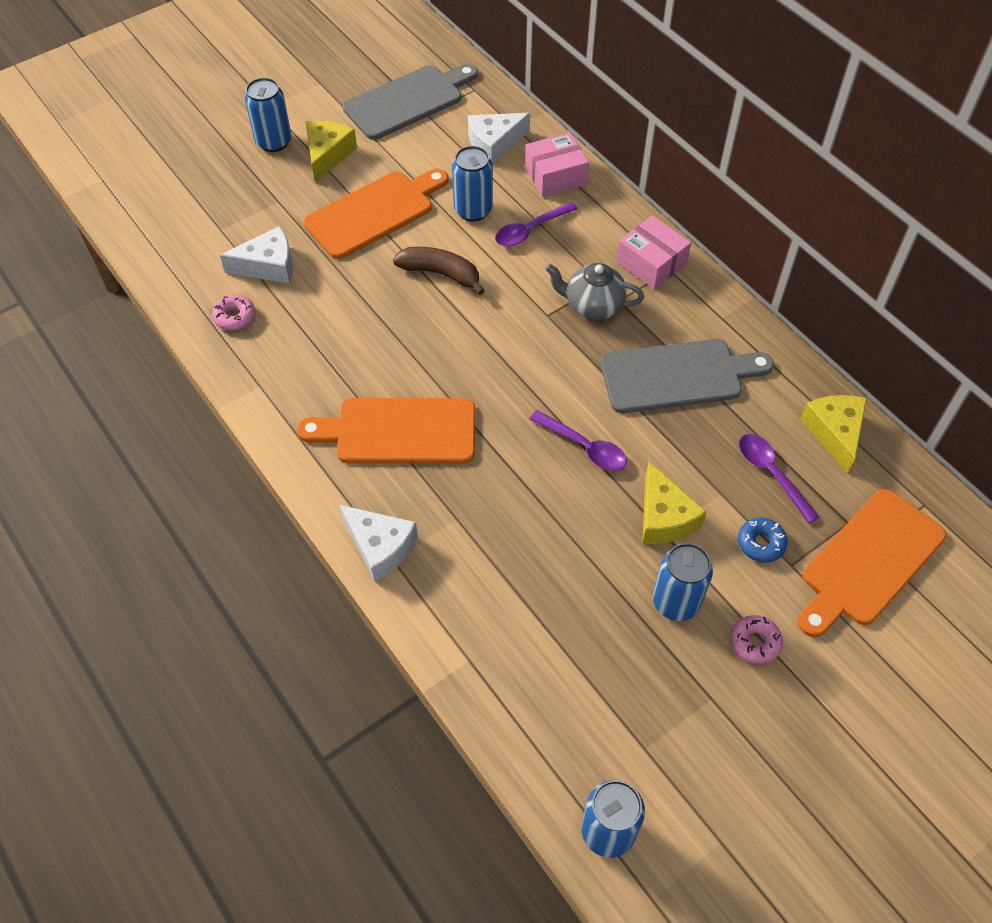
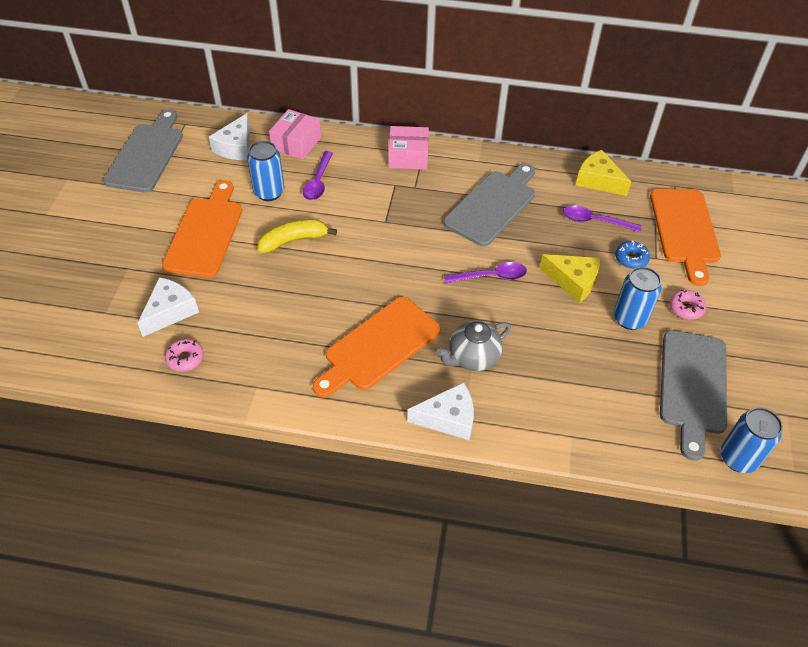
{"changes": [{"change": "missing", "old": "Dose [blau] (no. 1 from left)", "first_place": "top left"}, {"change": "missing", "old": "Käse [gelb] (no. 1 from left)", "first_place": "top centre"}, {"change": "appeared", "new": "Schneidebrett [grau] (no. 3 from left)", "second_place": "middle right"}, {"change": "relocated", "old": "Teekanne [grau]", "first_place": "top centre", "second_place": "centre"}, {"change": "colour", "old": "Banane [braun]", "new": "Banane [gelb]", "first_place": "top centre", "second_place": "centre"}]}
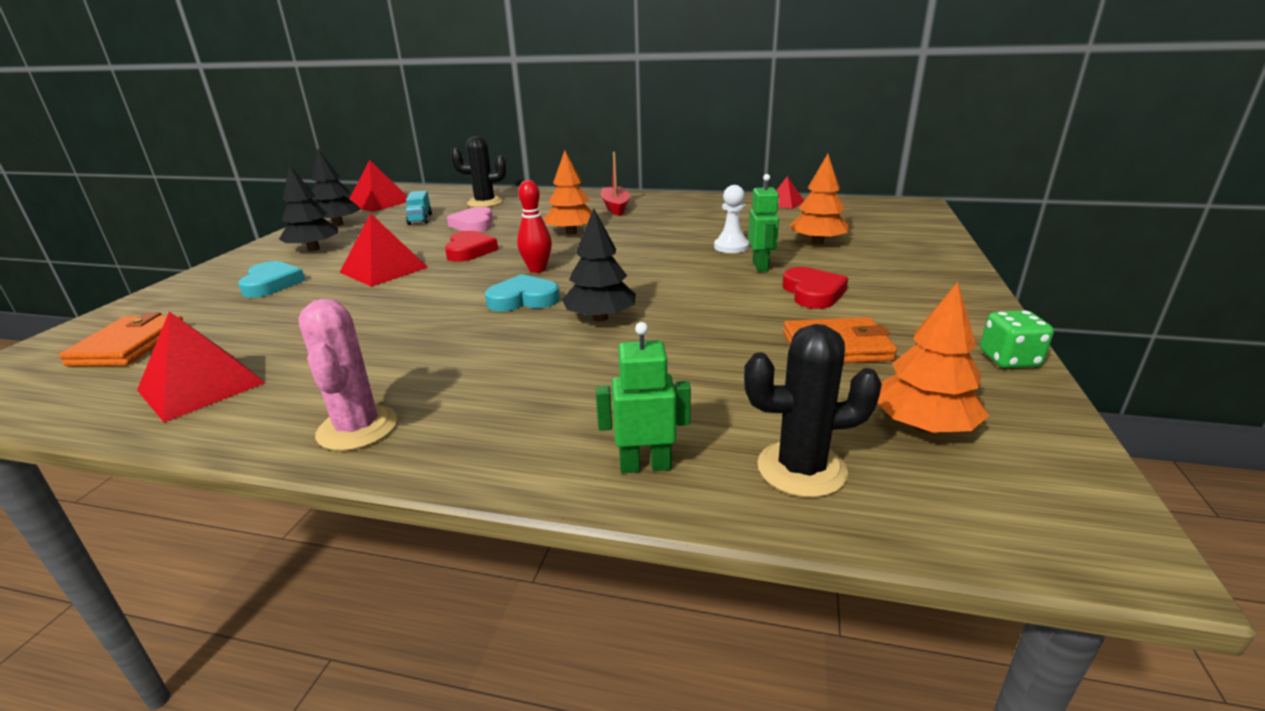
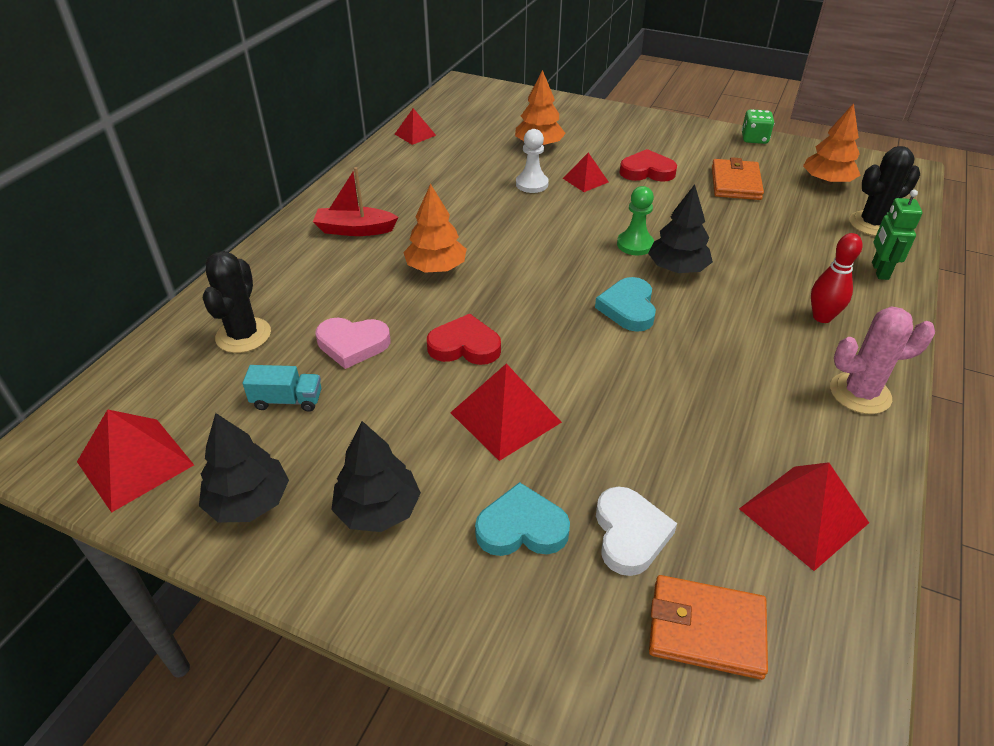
{"changes": [{"change": "appeared", "new": "Herz [weiß]", "second_place": "bottom centre"}, {"change": "appeared", "new": "Bauer [grün]", "second_place": "top centre"}, {"change": "relocated", "old": "Bowlingkegel [rot]", "first_place": "top centre", "second_place": "middle right"}, {"change": "exchanged", "old": "Roboter [grün] (no. 2 from left)", "new": "Pyramide [rot] (no. 4 from left)", "first_place": "top centre", "second_place": "top centre"}, {"change": "spun", "old": "Kaktus [schwarz] (no. 2 from left)", "first_place": "centre", "second_place": "top right", "degrees": 60}]}
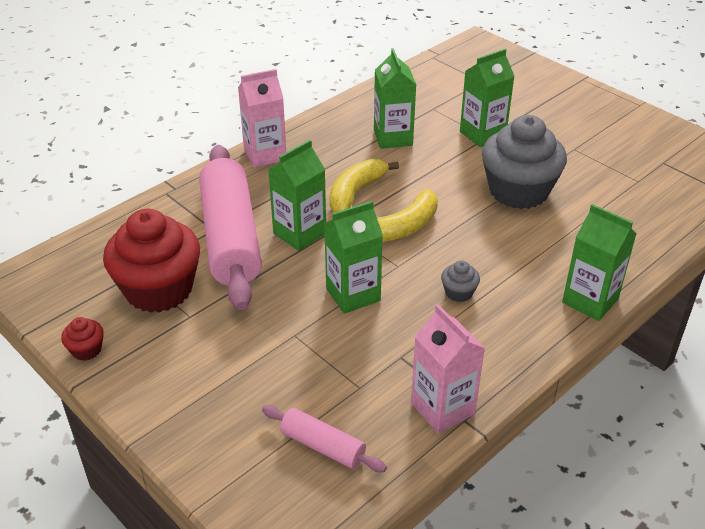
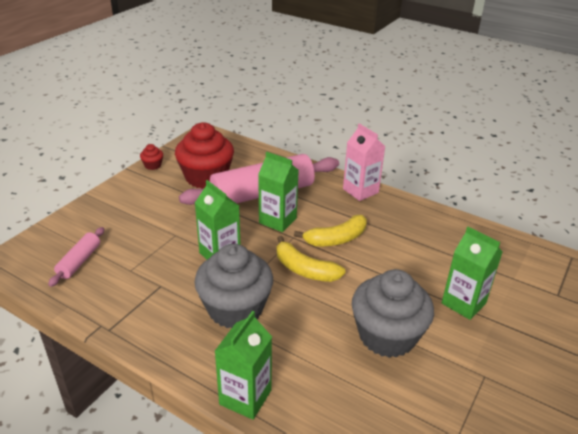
{"changes": [{"change": "missing", "old": "Getränkekarton [grün] (no. 3 from left)", "first_place": "top centre"}, {"change": "missing", "old": "Getränkekarton [rosa] (no. 2 from left)", "first_place": "bottom centre"}, {"change": "spun", "old": "Banane [gelb] (no. 1 from left in the first image)", "first_place": "centre", "second_place": "centre", "degrees": 135}, {"change": "size", "old": "Muffin [grau] (no. 1 from left)", "first_place": "centre", "second_place": "centre", "factor": 2.43}]}
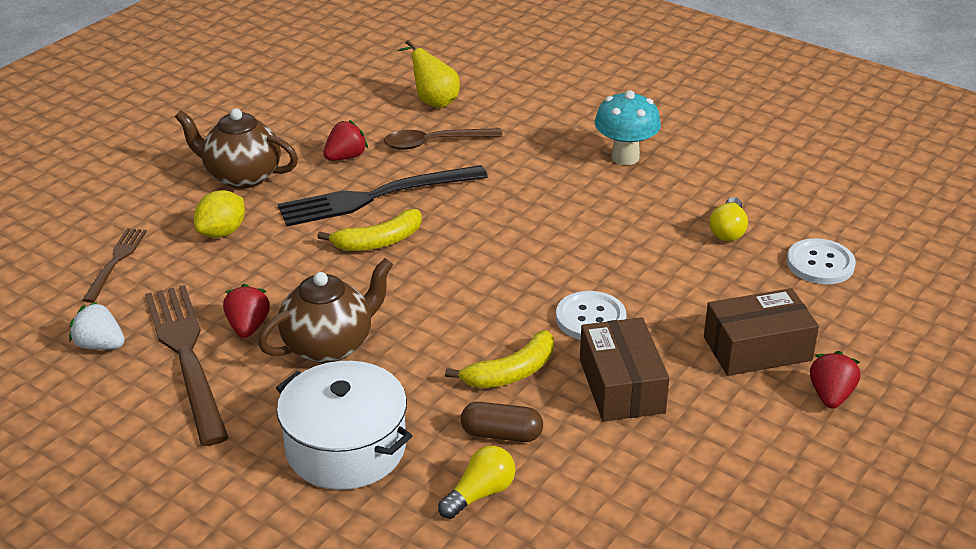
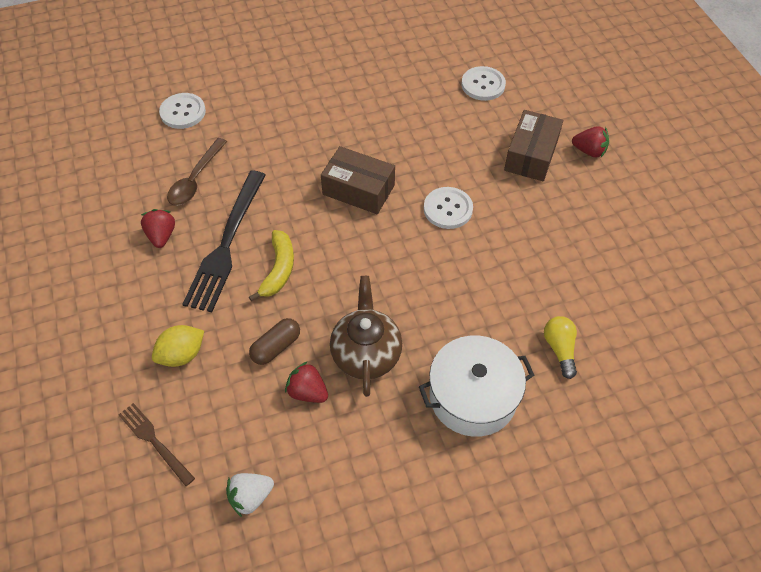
{"changes": [{"change": "missing", "old": "Gabel [braun] (no. 2 from left)", "first_place": "middle left"}, {"change": "missing", "old": "Teekanne [braun] (no. 1 from left)", "first_place": "top left"}, {"change": "missing", "old": "Birne [gelb]", "first_place": "top centre"}, {"change": "missing", "old": "Banane [gelb] (no. 2 from left)", "first_place": "centre"}, {"change": "missing", "old": "Pilz [türkis]", "first_place": "top centre"}, {"change": "missing", "old": "Glühbirne [gelb] (no. 2 from left)", "first_place": "middle right"}, {"change": "appeared", "new": "Knopf [weiß] (no. 1 from left)", "second_place": "top left"}, {"change": "relocated", "old": "Kapsel [braun]", "first_place": "bottom centre", "second_place": "centre"}, {"change": "relocated", "old": "Schachtel [braun] (no. 1 from left)", "first_place": "bottom centre", "second_place": "top centre"}, {"change": "spun", "old": "Zitrone [gelb]", "first_place": "middle left", "second_place": "middle left", "degrees": 75}, {"change": "spun", "old": "Erdbeere [rot] (no. 3 from left)", "first_place": "bottom right", "second_place": "top right", "degrees": 150}]}
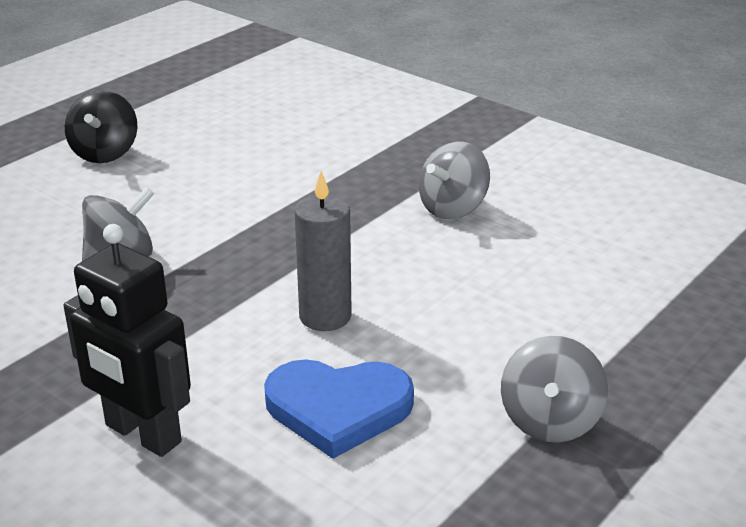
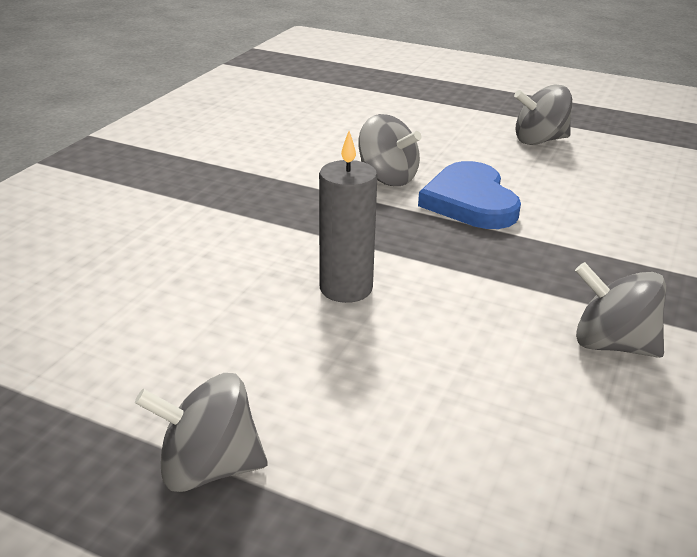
{"changes": [{"change": "missing", "old": "Roboter [schwarz]", "first_place": "middle left"}, {"change": "relocated", "old": "Herz [blau]", "first_place": "bottom centre", "second_place": "middle right"}, {"change": "colour", "old": "Kreisel [schwarz]", "new": "Kreisel [grau] (no. 3 from left)", "first_place": "top left", "second_place": "top right"}]}
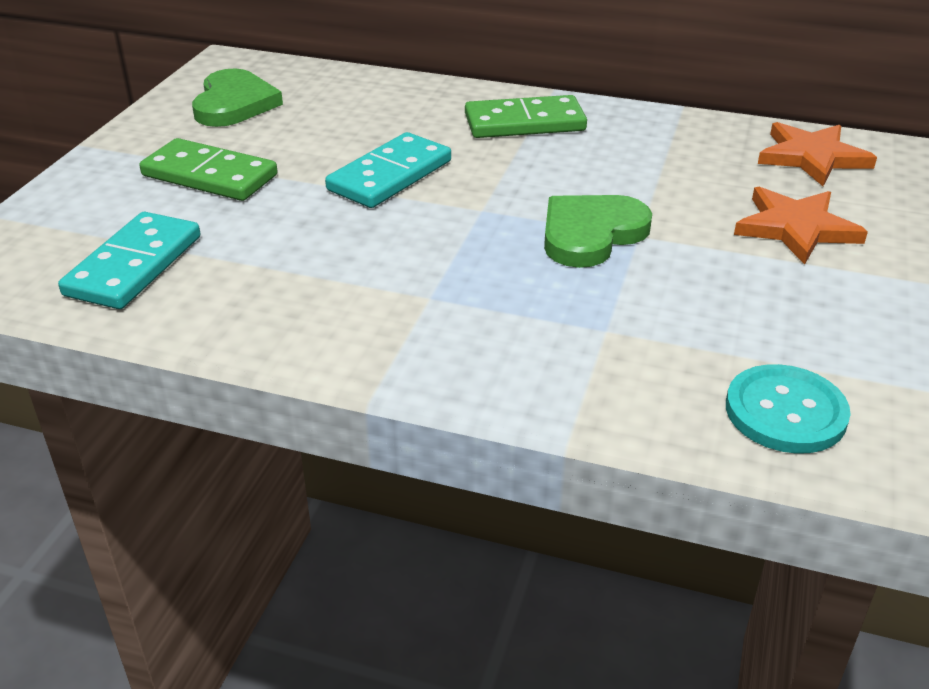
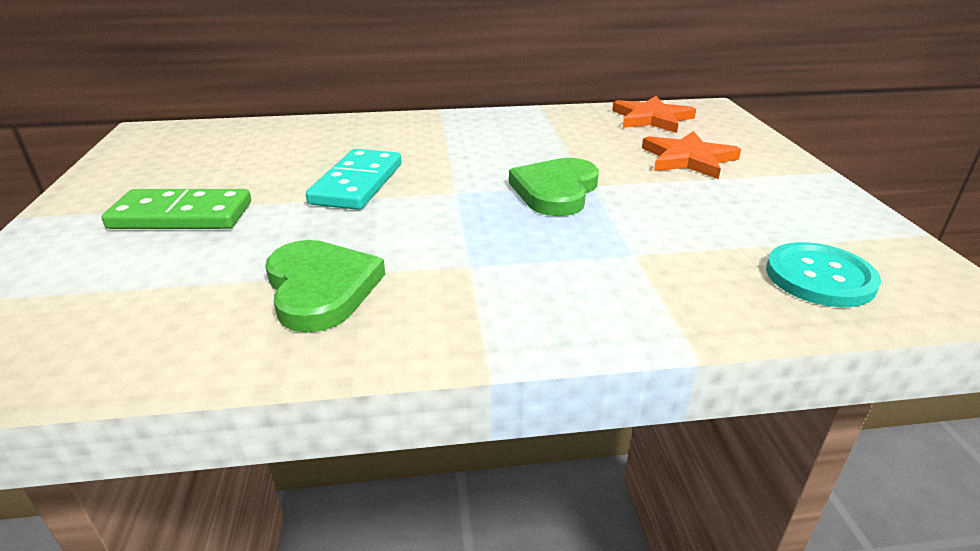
{"changes": [{"change": "missing", "old": "Dominostein [türkis] (no. 1 from left)", "first_place": "middle left"}, {"change": "missing", "old": "Dominostein [grün] (no. 2 from left)", "first_place": "top centre"}, {"change": "relocated", "old": "Herz [grün] (no. 1 from left)", "first_place": "top left", "second_place": "middle left"}]}
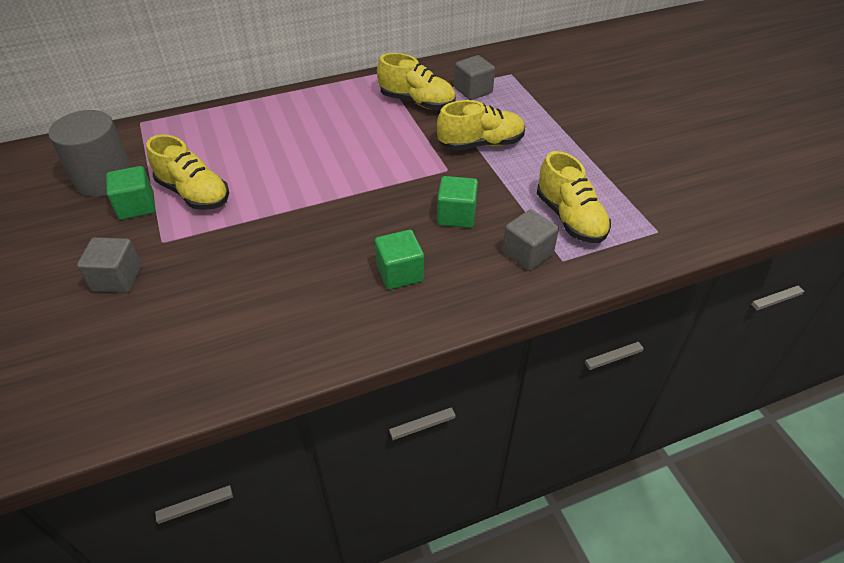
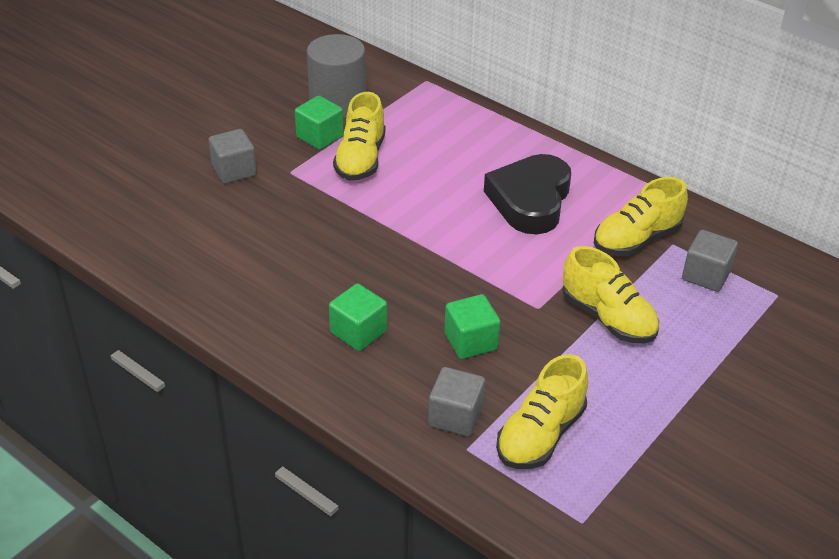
{"changes": [{"change": "appeared", "new": "Herz [schwarz]", "second_place": "centre"}, {"change": "spun", "old": "Schuh [gelb] (no. 2 from left in the first image)", "first_place": "top centre", "second_place": "middle right", "degrees": 60}]}
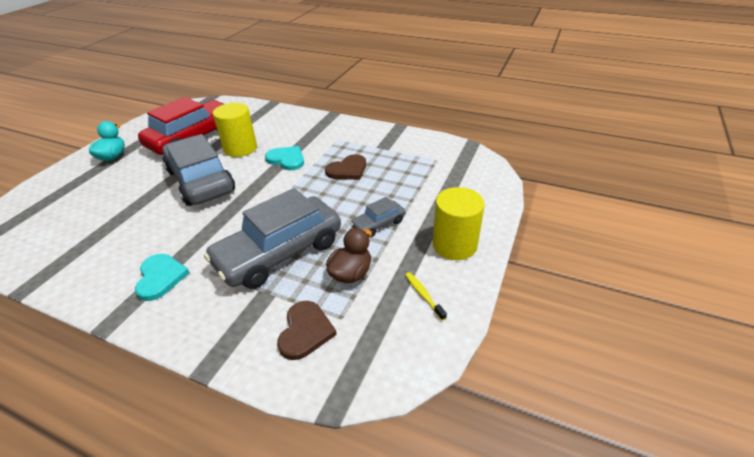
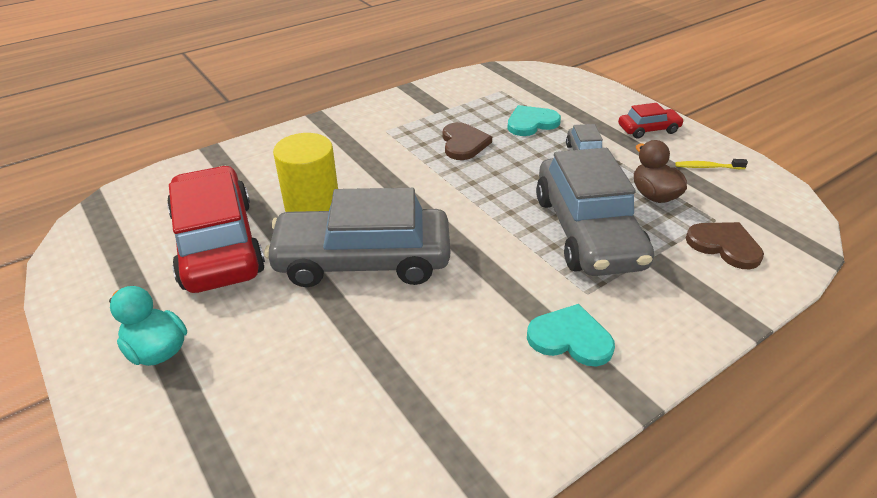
{"changes": [{"change": "relocated", "old": "Herz [türkis] (no. 2 from left in the first image)", "new": "Herz [türkis] (no. 1 from left)", "first_place": "centre", "second_place": "top centre"}, {"change": "exchanged", "old": "Vollzylinder [gelb] (no. 2 from left)", "new": "Auto [rot] (no. 2 from left)", "first_place": "centre", "second_place": "top right"}]}
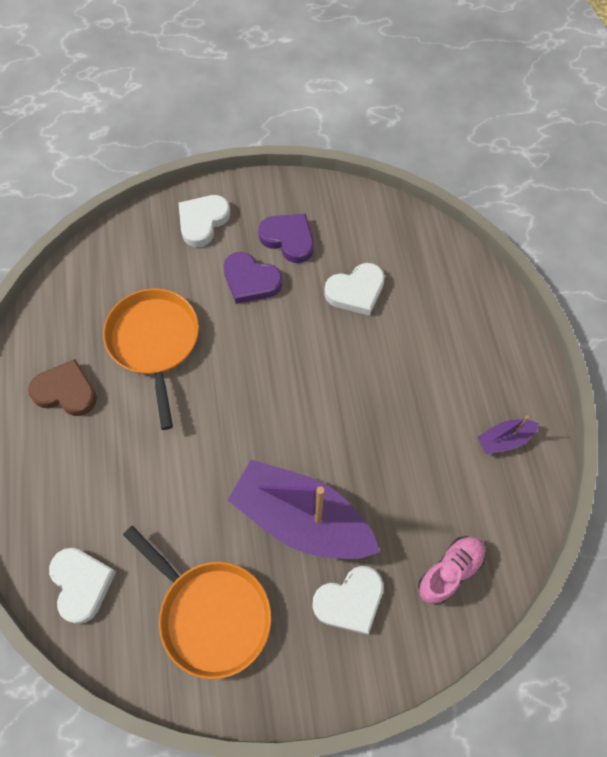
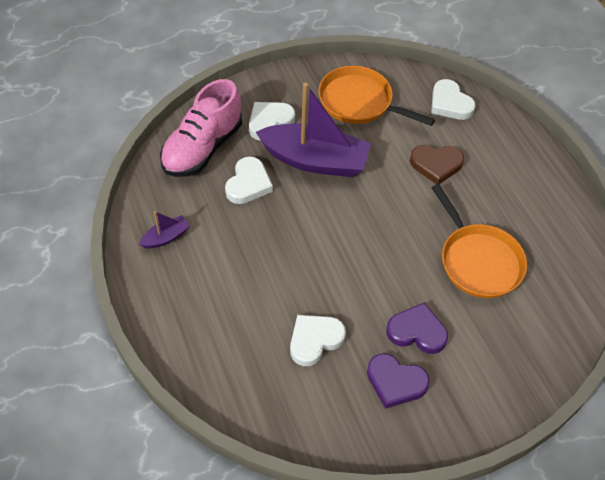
{"changes": [{"change": "relocated", "old": "Herz [braun]", "first_place": "middle left", "second_place": "middle right"}, {"change": "relocated", "old": "Herz [weiß] (no. 2 from left in the first image)", "new": "Herz [weiß] (no. 1 from left)", "first_place": "top centre", "second_place": "centre"}, {"change": "size", "old": "Schuh [rosa]", "first_place": "bottom right", "second_place": "top left", "factor": 1.78}]}
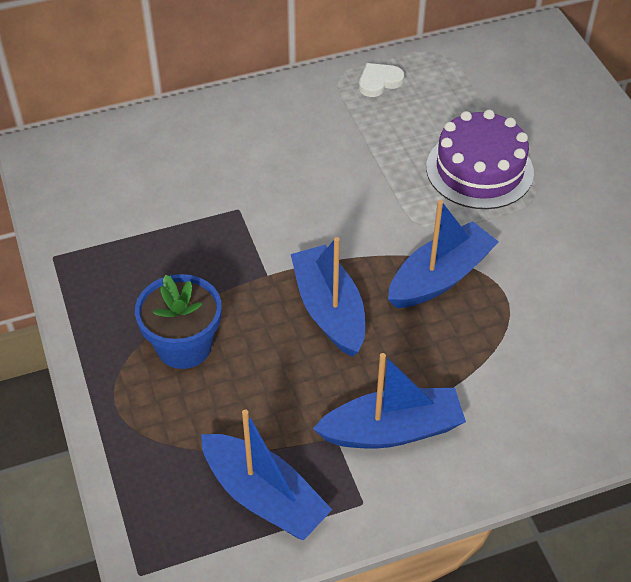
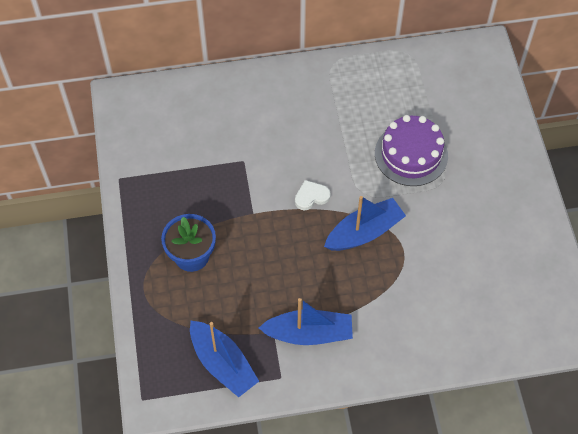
{"changes": [{"change": "missing", "old": "Boot [blau] (no. 2 from left)", "first_place": "centre"}, {"change": "relocated", "old": "Herz [weiß]", "first_place": "top centre", "second_place": "centre"}]}
